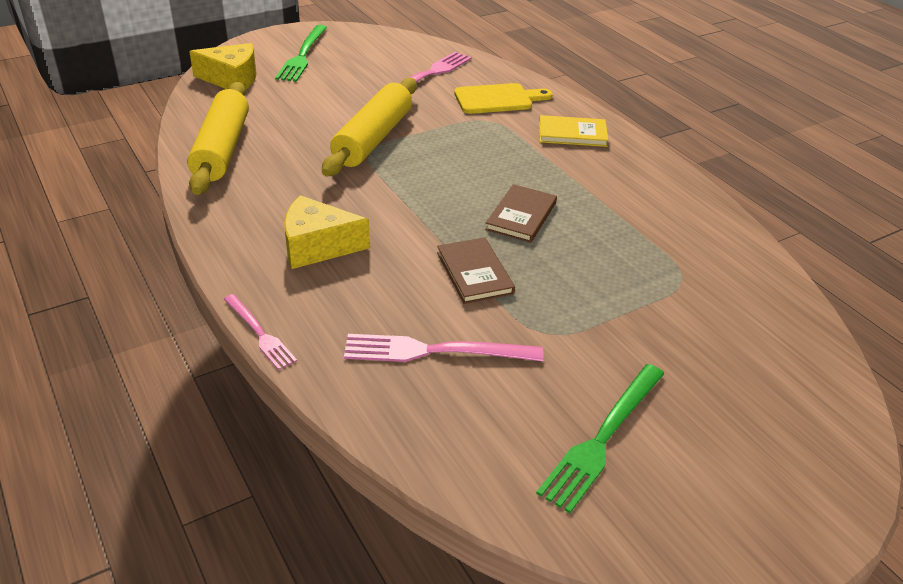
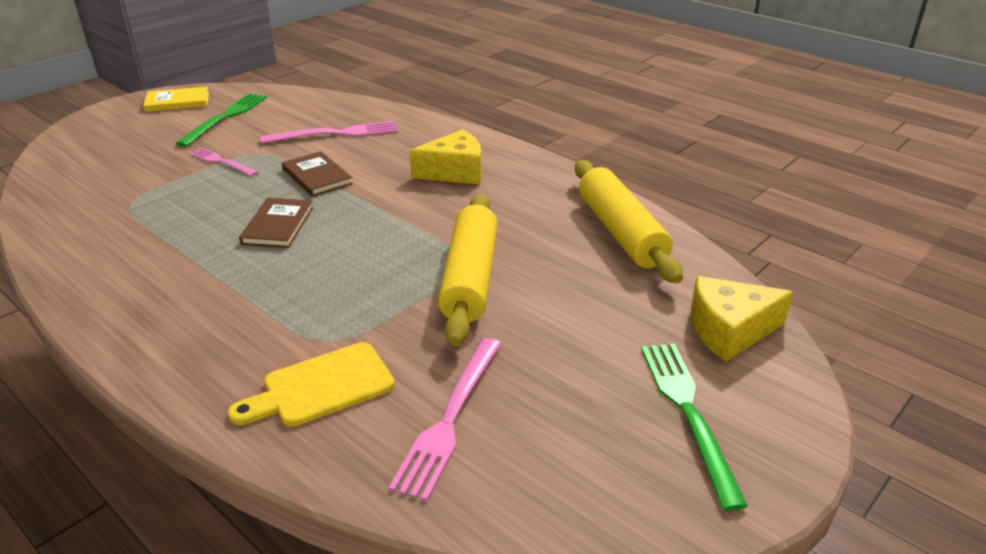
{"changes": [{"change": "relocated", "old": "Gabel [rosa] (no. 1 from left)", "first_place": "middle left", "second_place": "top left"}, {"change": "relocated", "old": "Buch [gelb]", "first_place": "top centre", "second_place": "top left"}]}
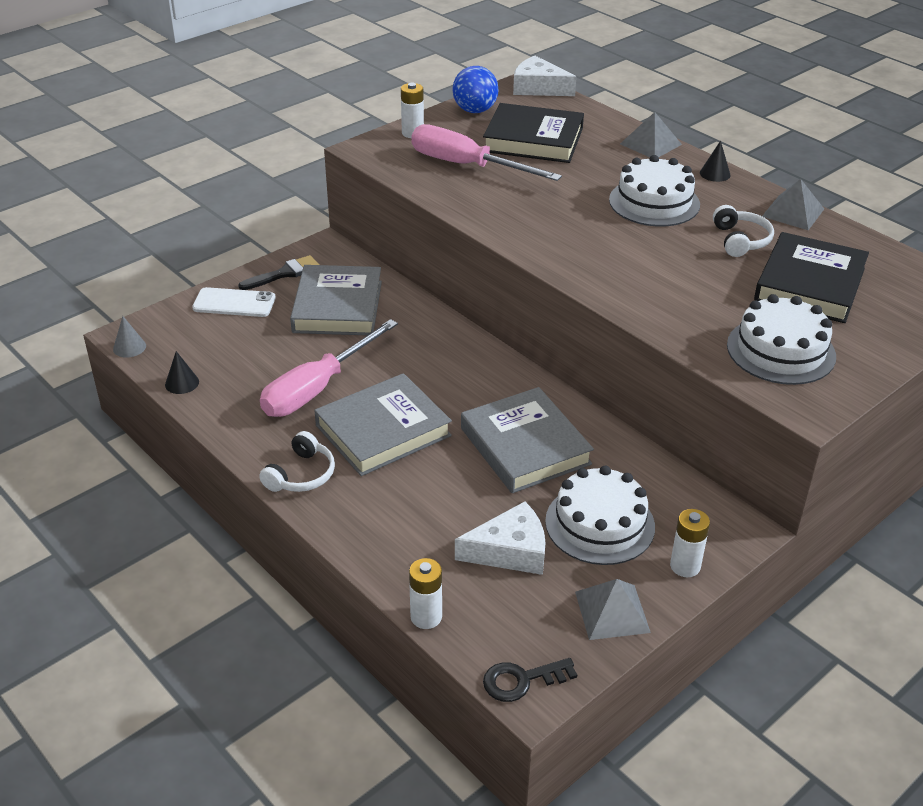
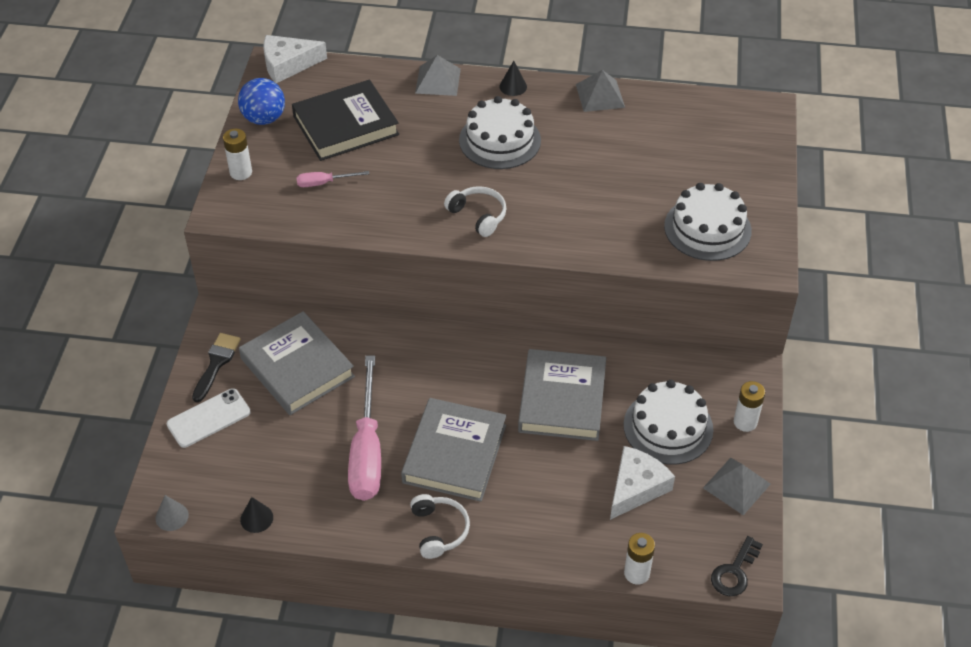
{"changes": [{"change": "missing", "old": "Buch [schwarz] (no. 2 from left)", "first_place": "middle right"}, {"change": "relocated", "old": "Kopfhörer [weiß] (no. 2 from left)", "first_place": "top right", "second_place": "top centre"}, {"change": "spun", "old": "Buch [grau] (no. 3 from left)", "first_place": "centre", "second_place": "centre", "degrees": 75}, {"change": "size", "old": "Schraubenzieher [rosa] (no. 2 from left in the first image)", "first_place": "top centre", "second_place": "top centre", "factor": 0.45}]}
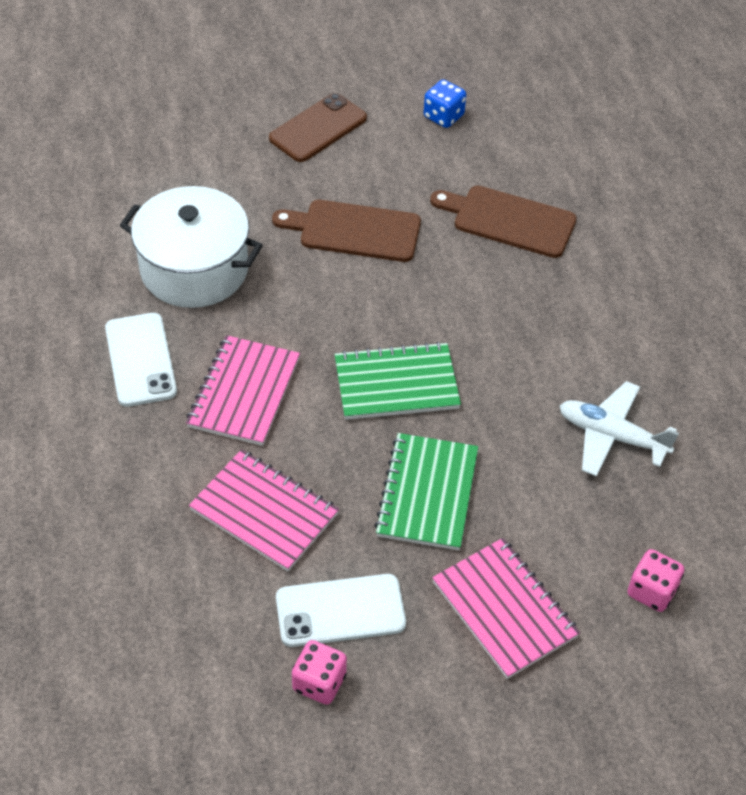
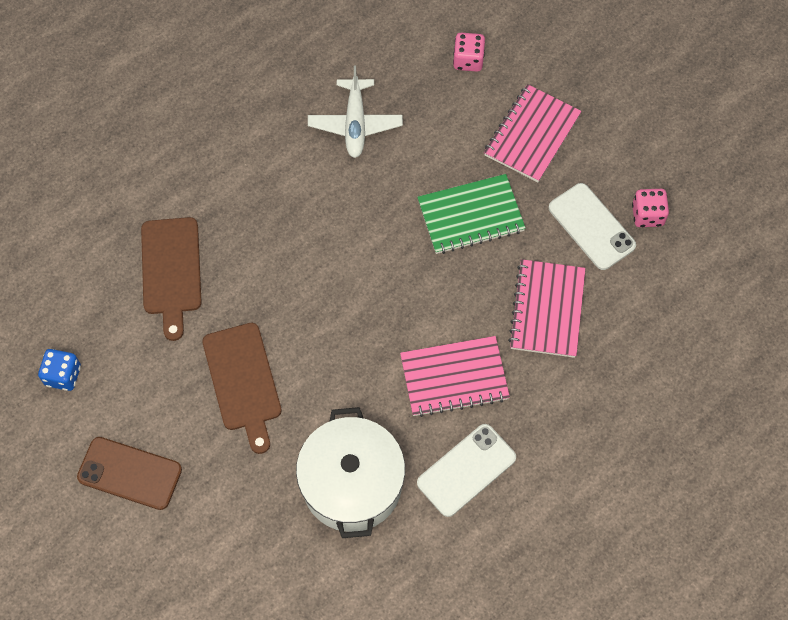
{"changes": [{"change": "missing", "old": "Notizbuch [grün] (no. 1 from left)", "first_place": "centre"}]}
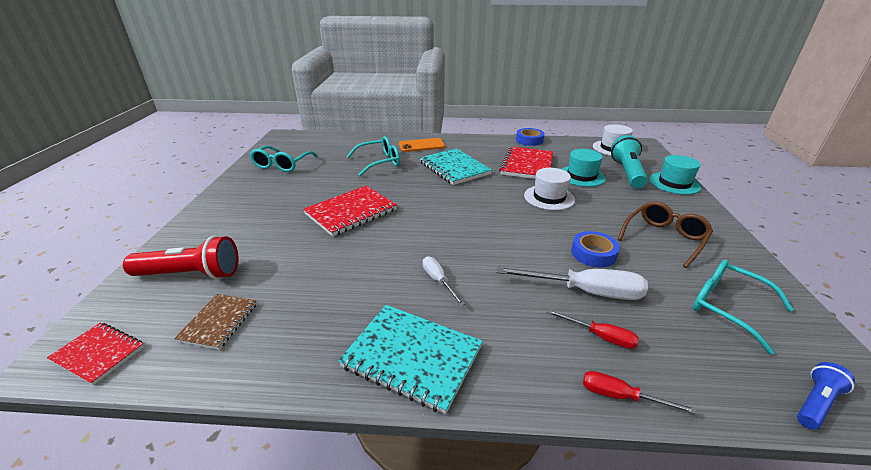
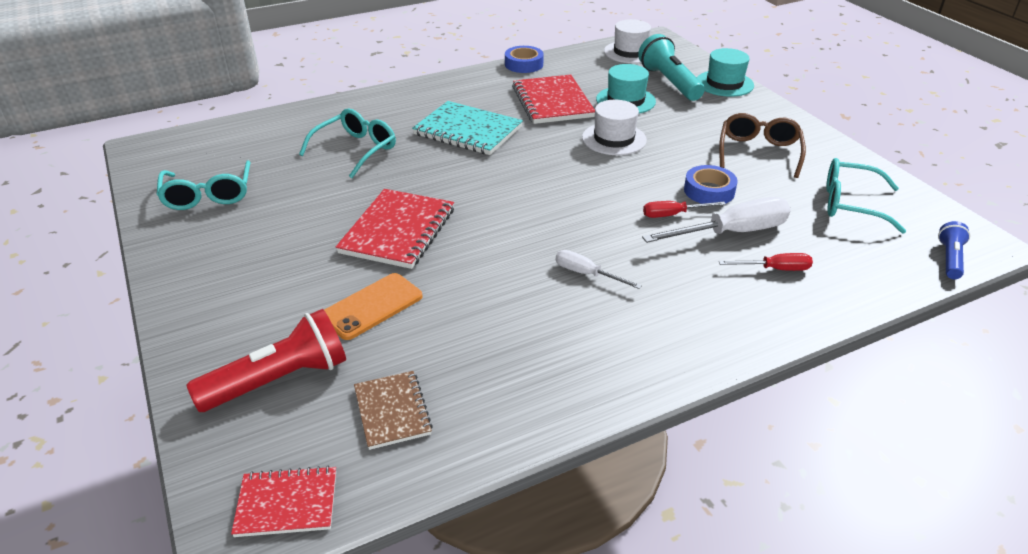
{"changes": [{"change": "missing", "old": "Notizbuch [türkis] (no. 1 from left)", "first_place": "bottom centre"}, {"change": "relocated", "old": "Handy [orange]", "first_place": "top centre", "second_place": "centre"}, {"change": "relocated", "old": "Schraubenzieher [rot] (no. 2 from left in the first image)", "new": "Schraubenzieher [rot] (no. 1 from left)", "first_place": "bottom right", "second_place": "centre"}]}
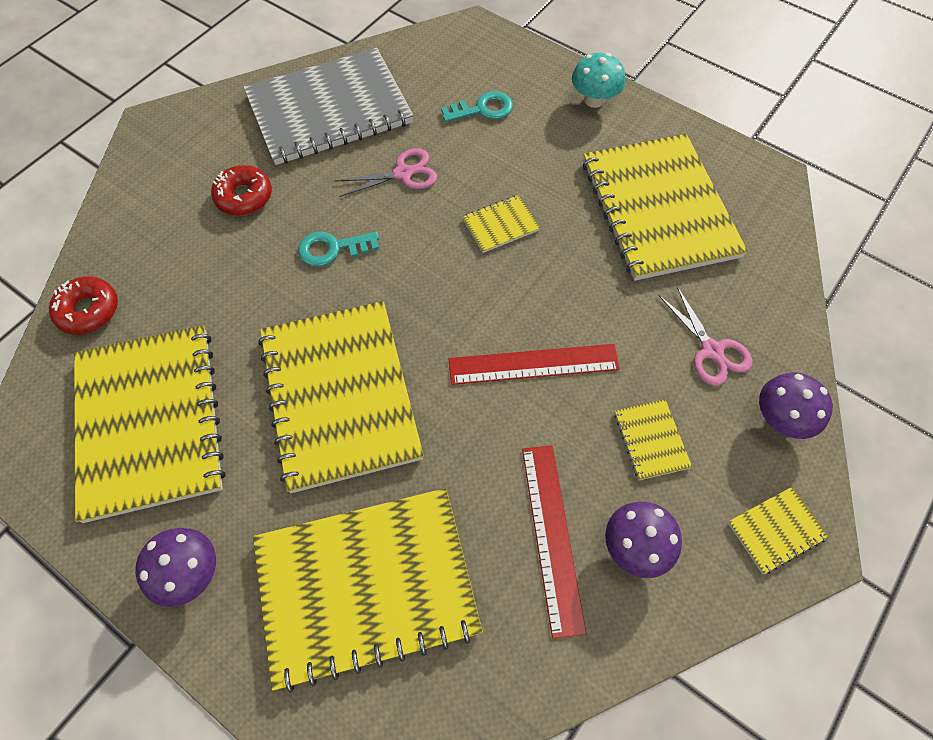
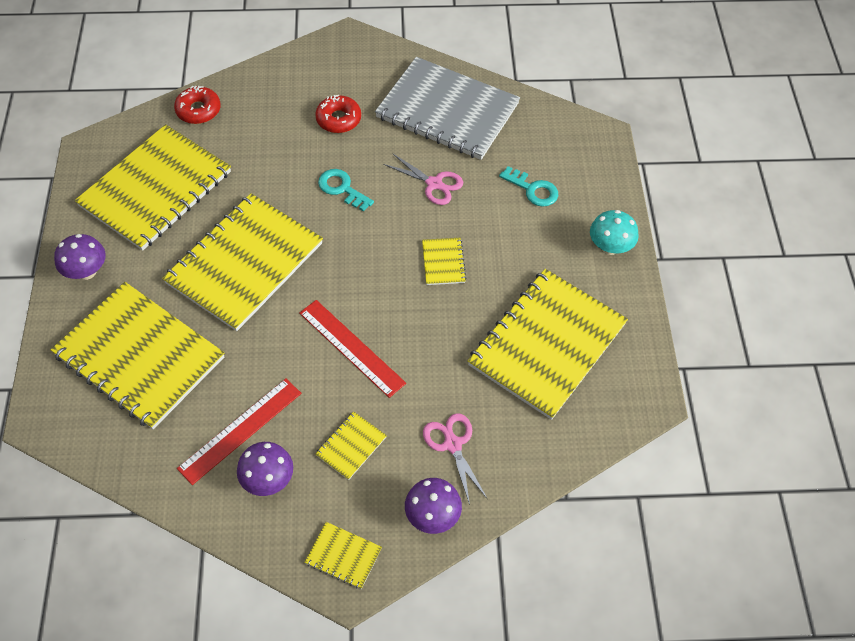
{"changes": [{"change": "spun", "old": "Notizbuch [gelb] (no. 4 from left in the first image)", "first_place": "top centre", "second_place": "centre", "degrees": 60}, {"change": "spun", "old": "Schere [rosa] (no. 2 from left)", "first_place": "middle right", "second_place": "bottom centre", "degrees": 135}]}
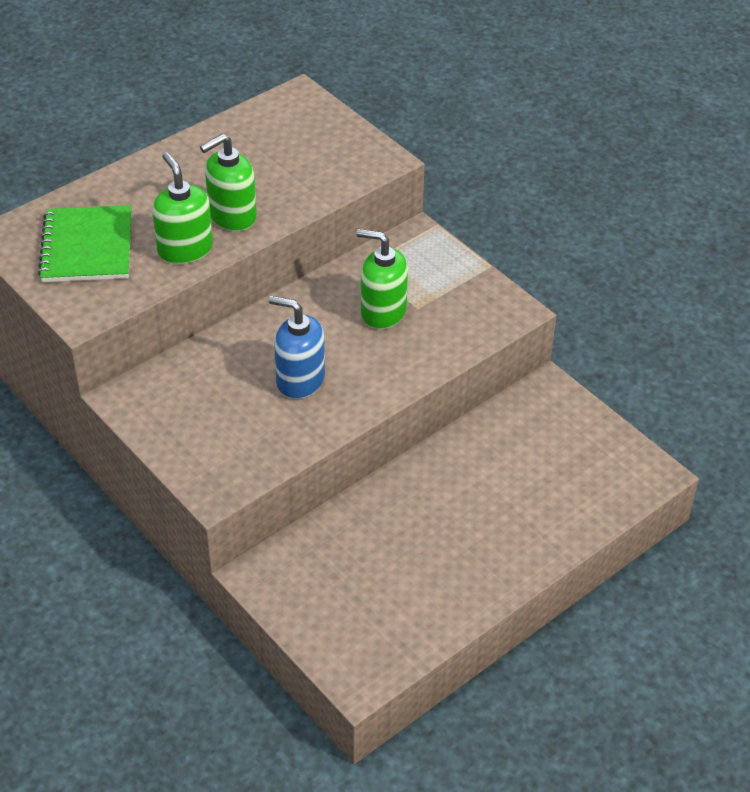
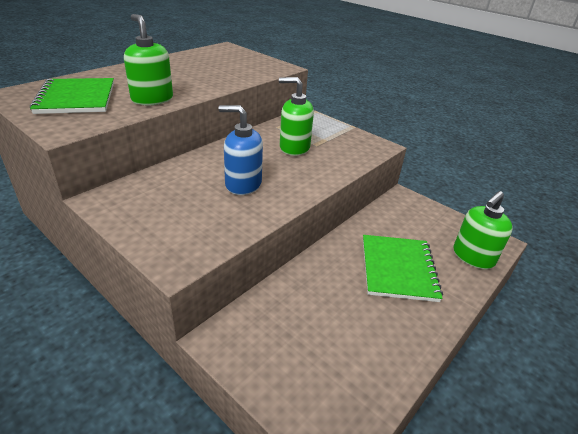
{"changes": [{"change": "appeared", "new": "Notizbuch [grün] (no. 2 from left)", "second_place": "middle right"}, {"change": "relocated", "old": "Seifenspender [grün] (no. 2 from left in the first image)", "new": "Seifenspender [grün] (no. 3 from left)", "first_place": "top left", "second_place": "middle right"}]}
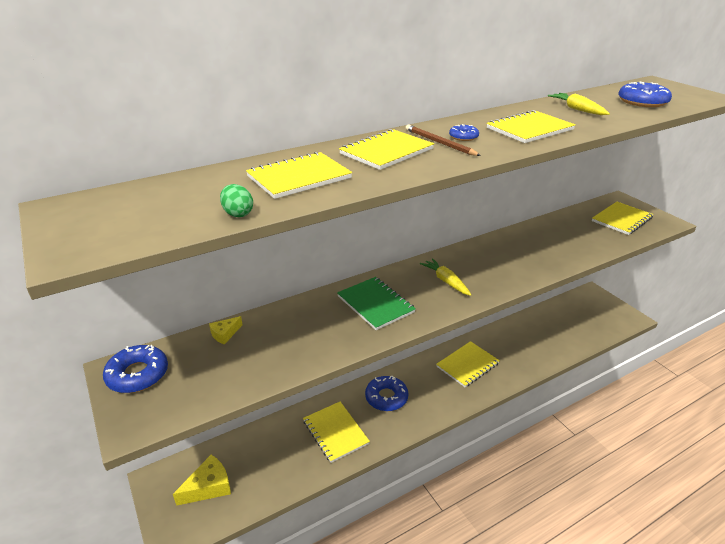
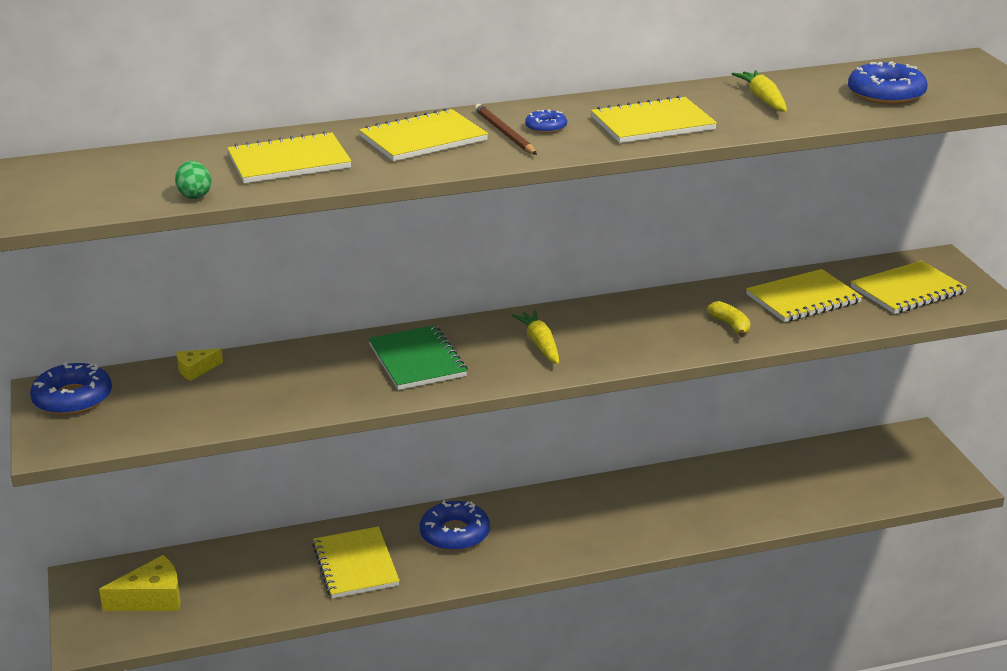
{"changes": [{"change": "appeared", "new": "Banane [gelb]", "second_place": "middle right"}, {"change": "relocated", "old": "Notizbuch [gelb] (no. 4 from left in the first image)", "new": "Notizbuch [gelb] (no. 5 from left)", "first_place": "bottom centre", "second_place": "middle right"}]}
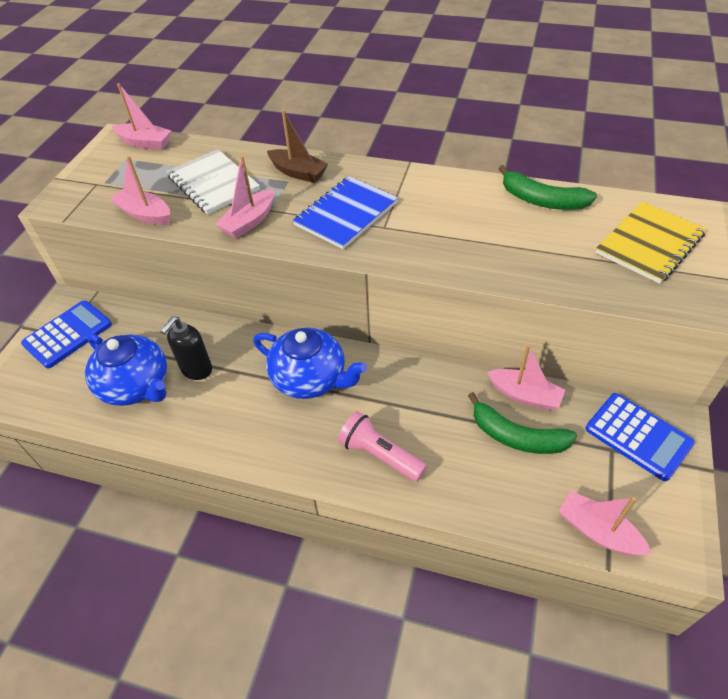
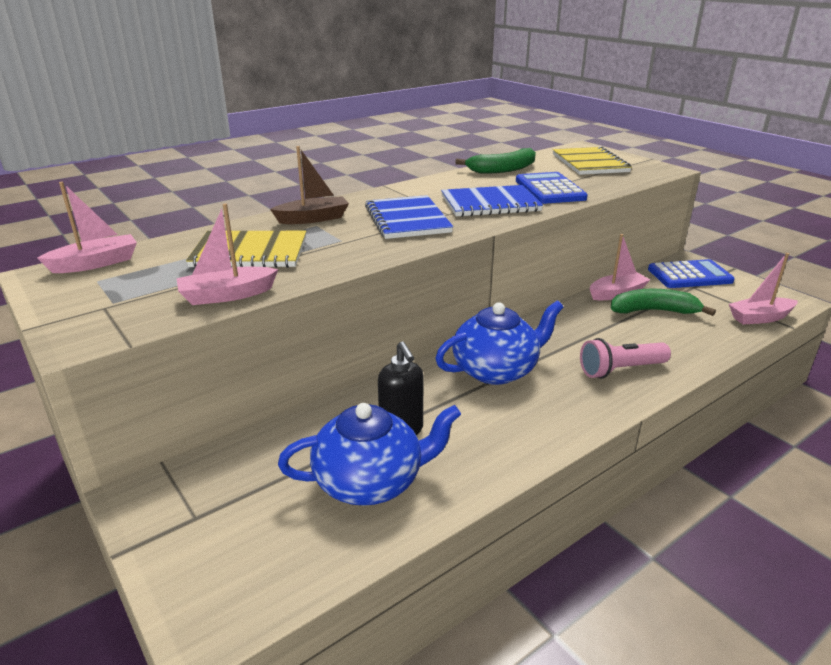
{"changes": [{"change": "missing", "old": "Boot [rosa] (no. 3 from left)", "first_place": "top centre"}, {"change": "appeared", "new": "Notizbuch [blau] (no. 2 from left)", "second_place": "top centre"}, {"change": "relocated", "old": "Taschenrechner [blau] (no. 1 from left)", "first_place": "middle left", "second_place": "top centre"}, {"change": "colour", "old": "Notizbuch [weiß]", "new": "Notizbuch [gelb] (no. 1 from left)", "first_place": "top left", "second_place": "middle left"}, {"change": "spun", "old": "Banane [grün] (no. 1 from left in the first image)", "first_place": "middle right", "second_place": "middle right", "degrees": -150}]}
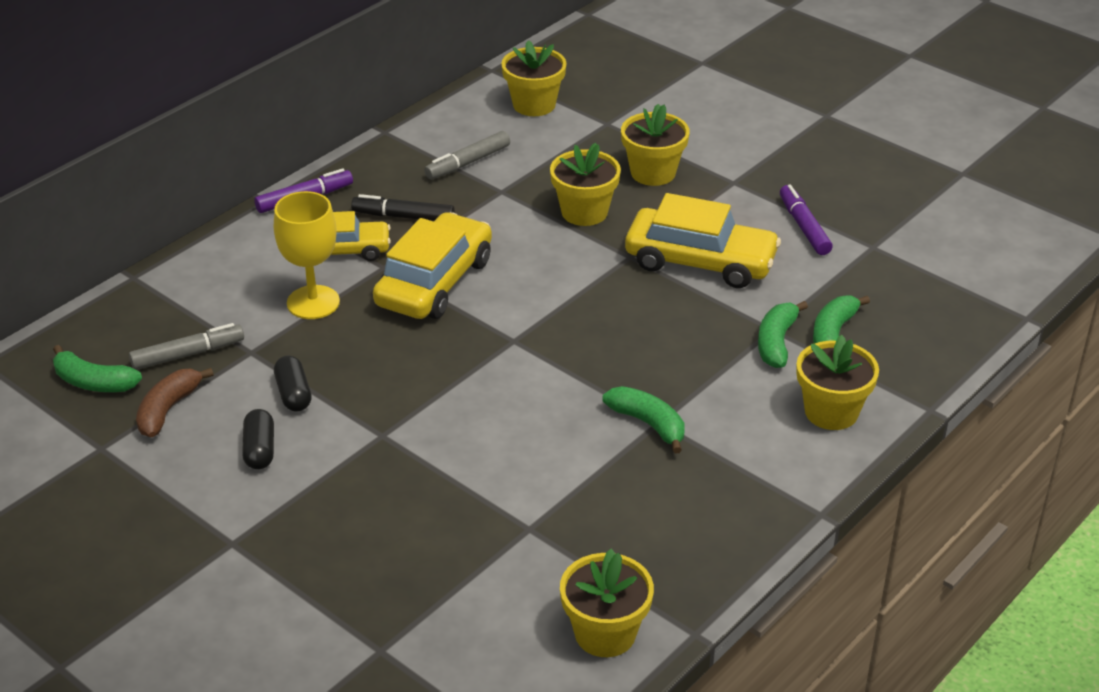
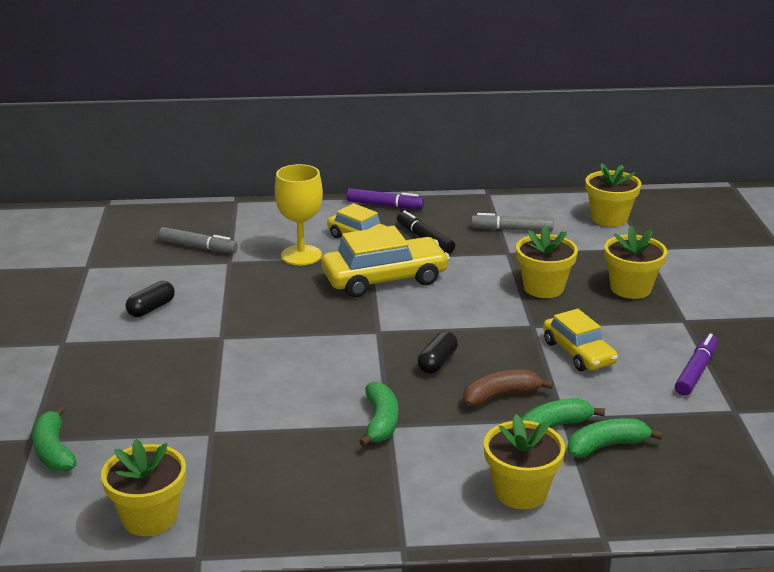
{"changes": [{"change": "relocated", "old": "Banane [grün] (no. 1 from left)", "first_place": "middle left", "second_place": "bottom left"}, {"change": "relocated", "old": "Banane [braun]", "first_place": "middle left", "second_place": "bottom centre"}, {"change": "relocated", "old": "Kapsel [schwarz] (no. 2 from left)", "first_place": "middle left", "second_place": "centre"}, {"change": "size", "old": "Auto [gelb] (no. 3 from left)", "first_place": "centre", "second_place": "middle right", "factor": 0.64}]}
